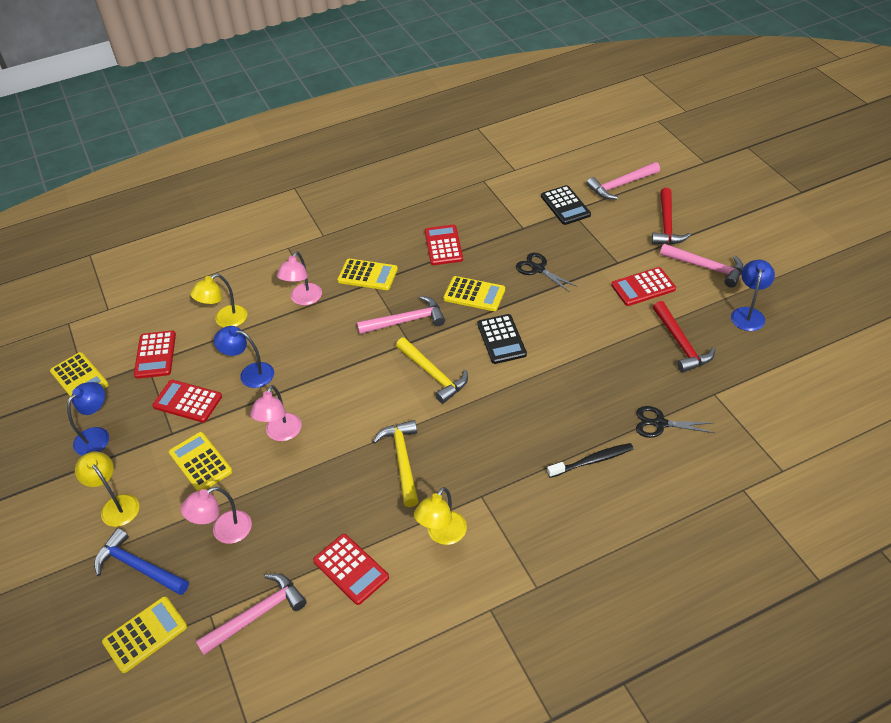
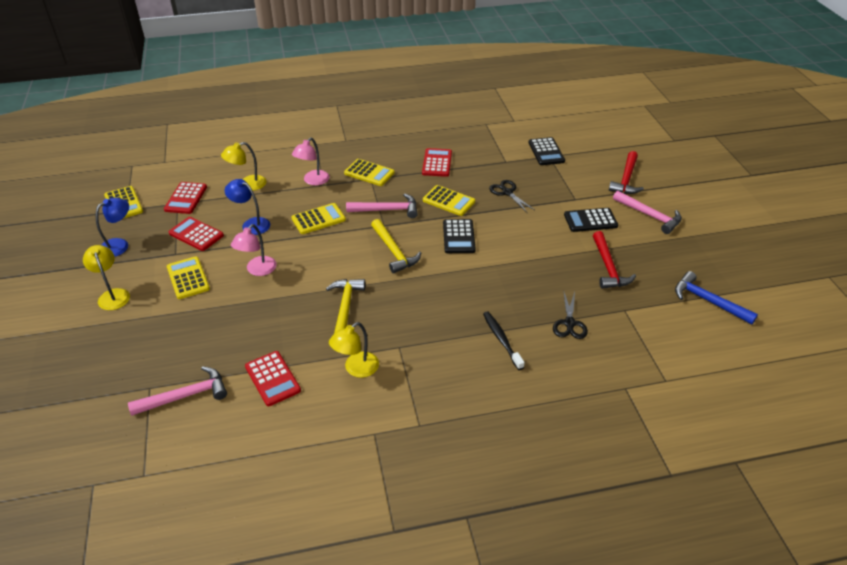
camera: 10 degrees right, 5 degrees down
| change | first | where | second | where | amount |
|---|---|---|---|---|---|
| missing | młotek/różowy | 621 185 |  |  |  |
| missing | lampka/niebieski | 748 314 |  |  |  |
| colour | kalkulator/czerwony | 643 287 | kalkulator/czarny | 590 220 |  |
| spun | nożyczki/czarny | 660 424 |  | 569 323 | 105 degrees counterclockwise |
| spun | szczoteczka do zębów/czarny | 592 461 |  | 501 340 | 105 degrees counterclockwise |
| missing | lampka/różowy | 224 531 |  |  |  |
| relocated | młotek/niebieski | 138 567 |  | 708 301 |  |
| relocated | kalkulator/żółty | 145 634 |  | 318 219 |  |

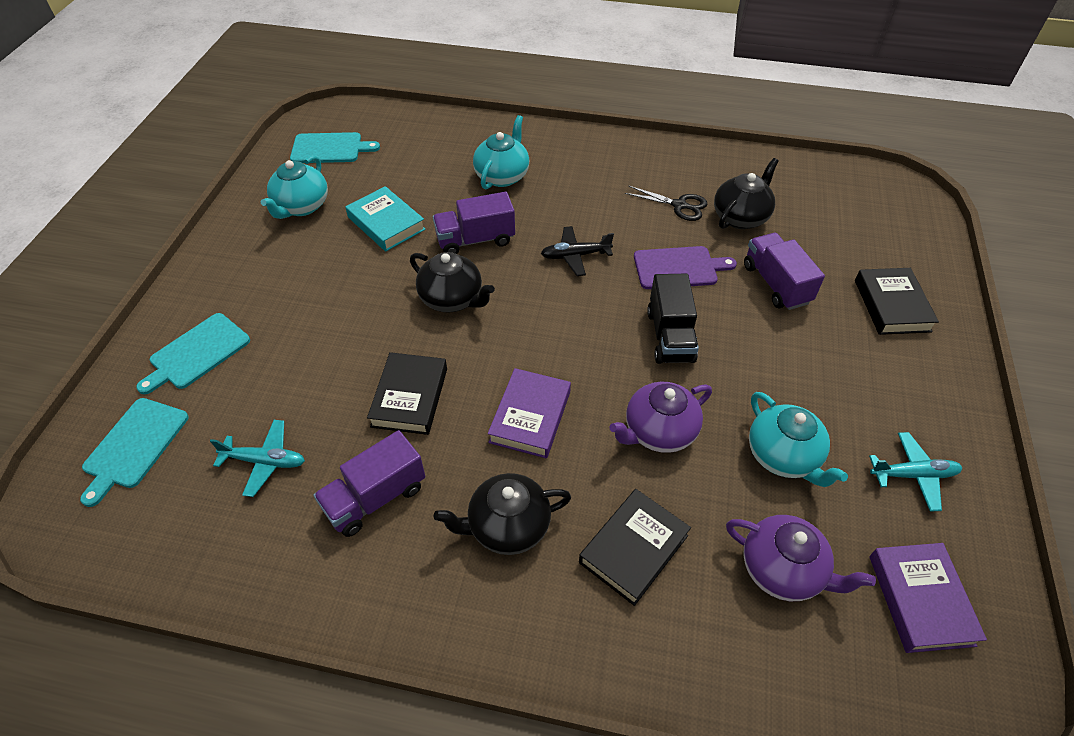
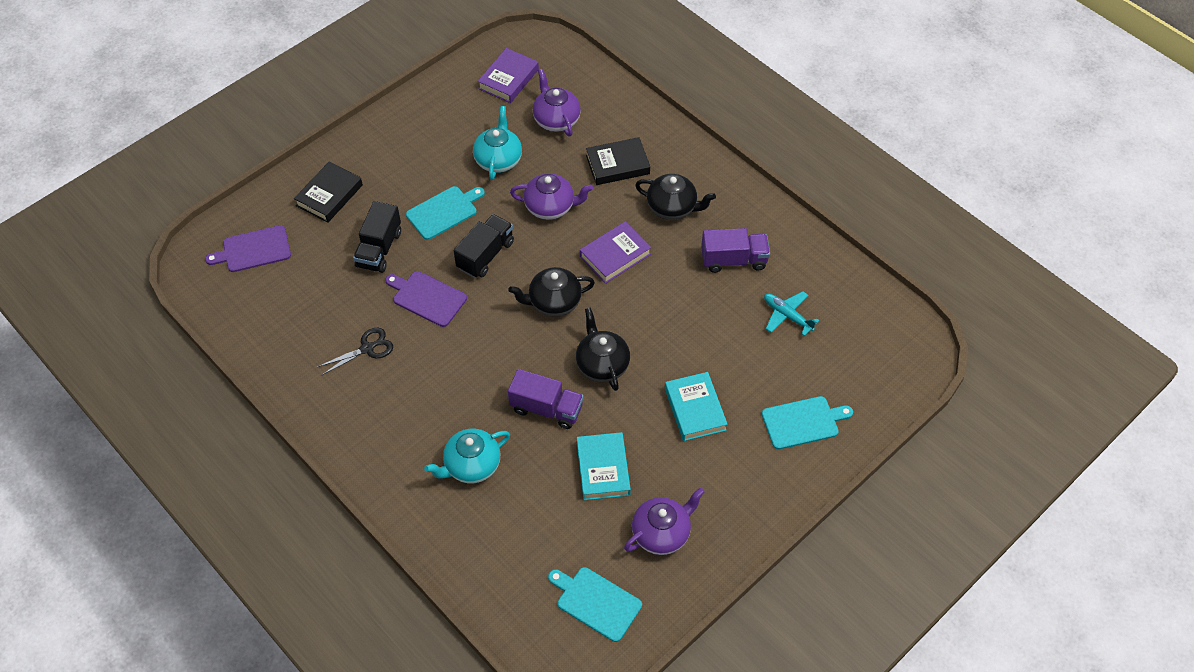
camera: 145 degrees left, 5 degrees up
| change | first | where | second | where | amount |
|---|---|---|---|---|---|
| colour | imbryk/turkusowy | 301 206 | imbryk/fioletowy | 661 533 |  |
| relocated | imbryk/czarny | 740 217 |  | 554 302 |  |
| spun | nożyczki/czarny | 679 205 |  | 367 348 | 90 degrees clockwise |
| missing | samolot/czarny | 575 256 |  |  |  |
| colour | ciężarówka/fioletowy | 776 284 | ciężarówka/czarny | 379 249 |  |
| missing | książka/czarny | 409 397 |  |  |  |
| relocated | deska do krojenia/turkusowy | 134 446 |  | 444 212 |  |
| missing | samolot/turkusowy | 913 475 |  |  |  |
| appeared |  |  | deska do krojenia/fioletowy | 253 250 |  |
| appeared |  |  | książka/turkusowy | 695 409 |  |

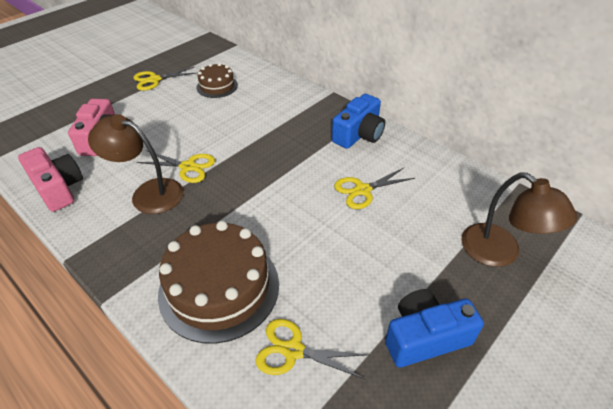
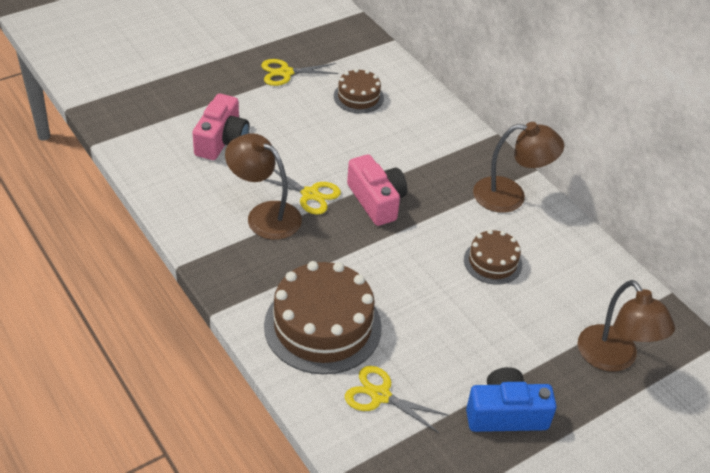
camera: 10 degrees right, 0 degrees up
| change | first | where | second | where | amount |
|---|---|---|---|---|---|
| exchanged | aparat fotograficzny/niebieski | 359 134 | lampka/brązowy | 510 196 |  |
| relocated | aparat fotograficzny/różowy | 58 188 |  | 376 201 |  |
| exchanged | nożyczki/żółty | 362 190 | tort/brązowy | 492 262 |  |

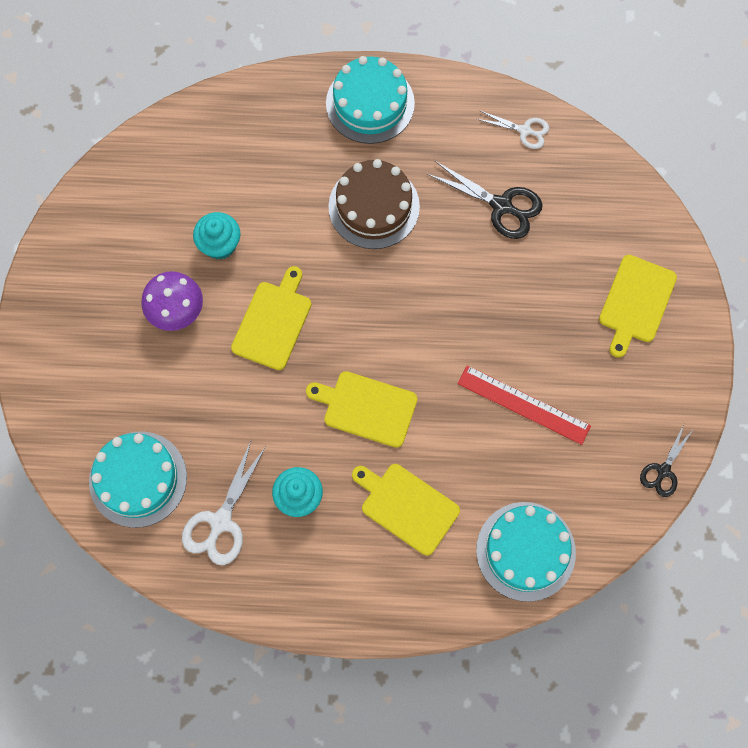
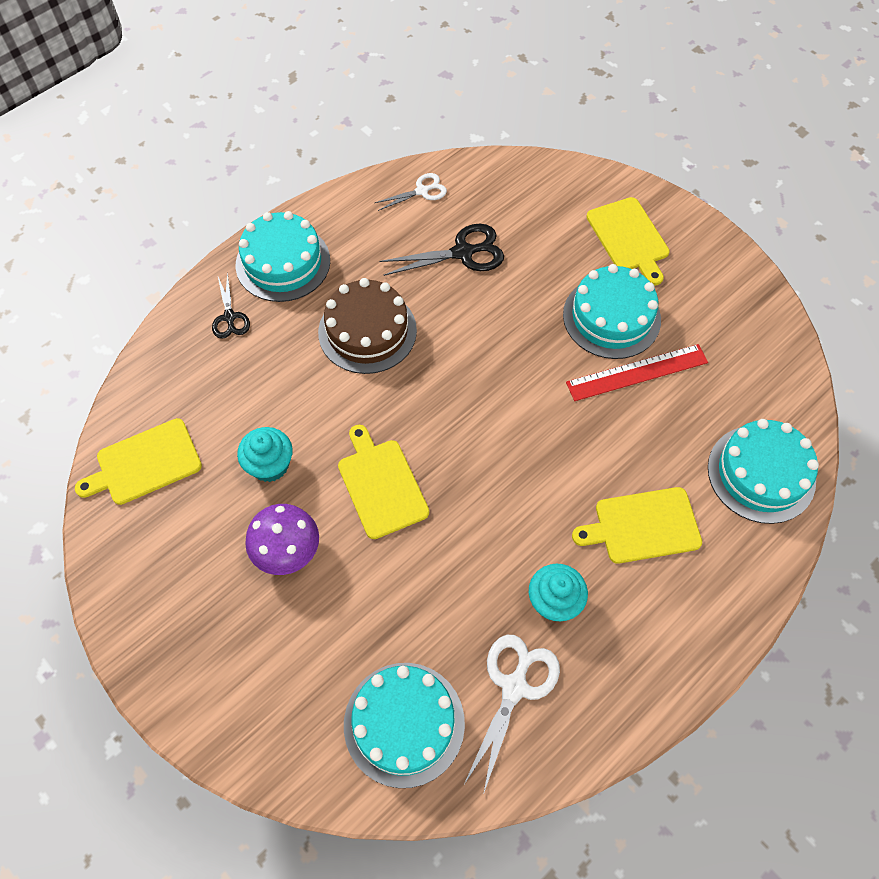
camera: 45 degrees left, 10 degrees down
| change | first | where | second | where | amount |
|---|---|---|---|---|---|
| relocated | deska do krojenia/żółty | 366 408 |  | 145 463 |  |
| relocated | nożyczki/czarny | 663 471 |  | 229 317 |  |
| spun | nożyczki/biały | 220 522 |  | 514 687 | 135 degrees counterclockwise |
| appeared |  |  | tort/turkusowy | 611 317 |  |

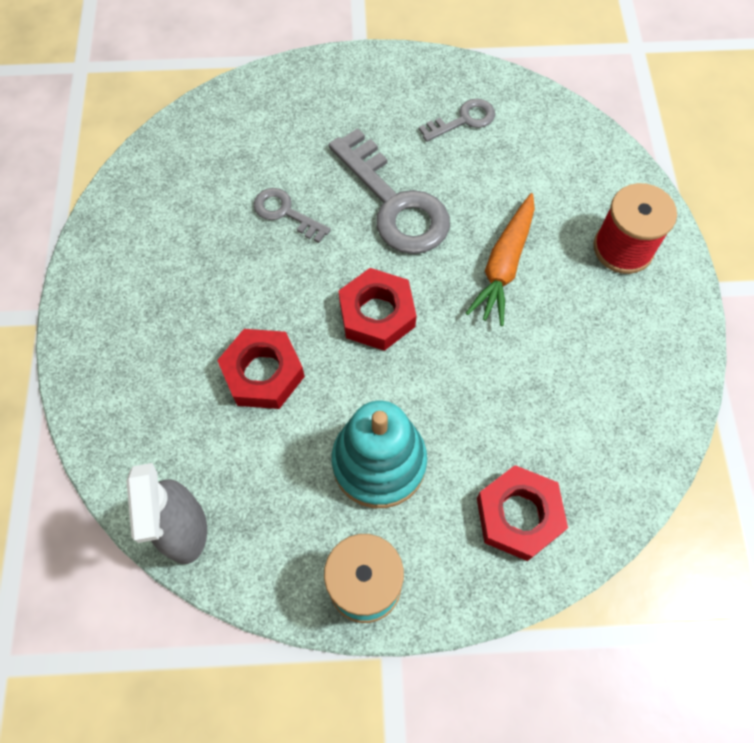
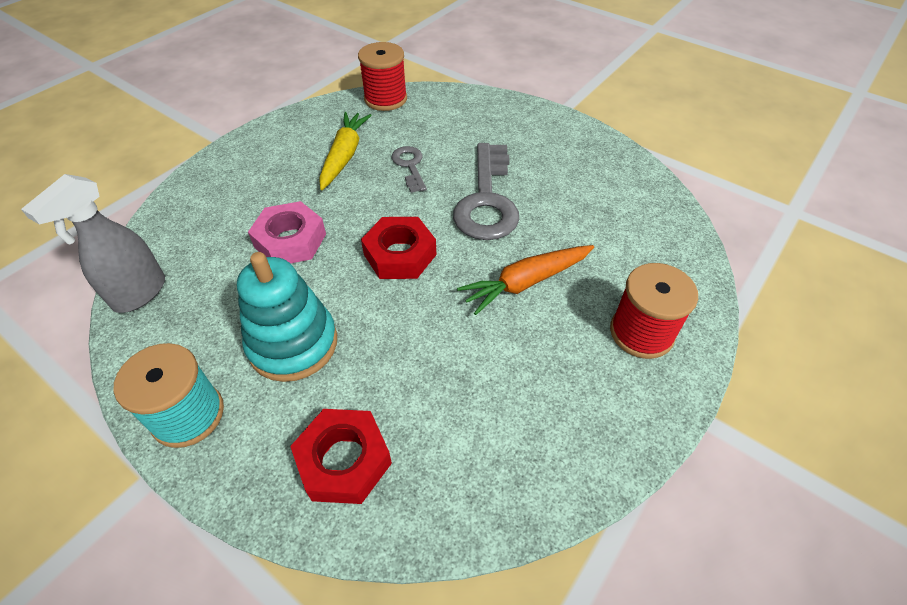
camera: 40 degrees right, 15 degrees down
| change | first | where | second | where | amount |
|---|---|---|---|---|---|
| missing | klucz/szary | 463 120 |  |  |  |
| colour | nakrętka/czerwony | 263 373 | nakrętka/różowy | 290 240 |  |
| appeared |  |  | szpulka/czerwony | 385 99 |  |
| appeared |  |  | marchewka/żółty | 344 156 |  |

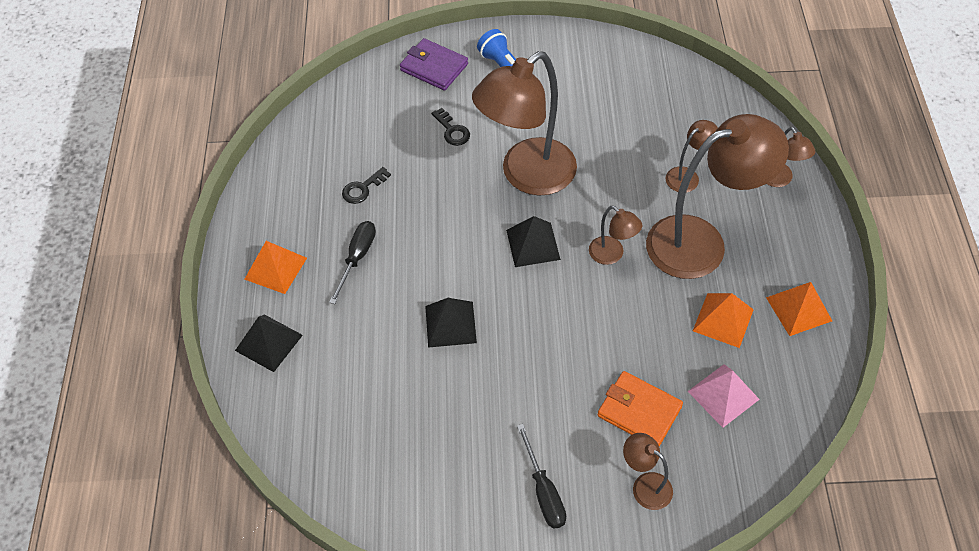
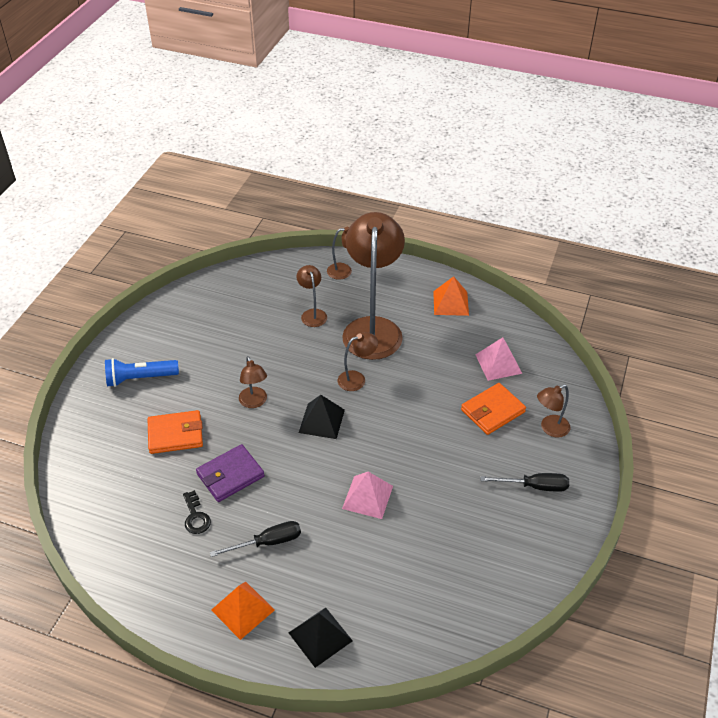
camera: 70 degrees left, 10 degrees down
| change | first | where | second | where | amount |
|---|---|---|---|---|---|
| relocated | portfel/fioletowy | 434 67 |  | 230 475 |  |
| size | lampka/brązowy | 527 176 |  | 254 402 | x0.44 |
| exchanged | klucz/czarny | 452 130 | portfel/pomarańczowy | 175 434 |  |
| spun | śrubokręt/czarny | 357 258 |  | 267 542 | 120 degrees clockwise |
| missing | piramida/pomarańczowy | 723 320 |  |  |  |
| colour | piramida/czarny | 450 324 | piramida/różowy | 367 497 |  |

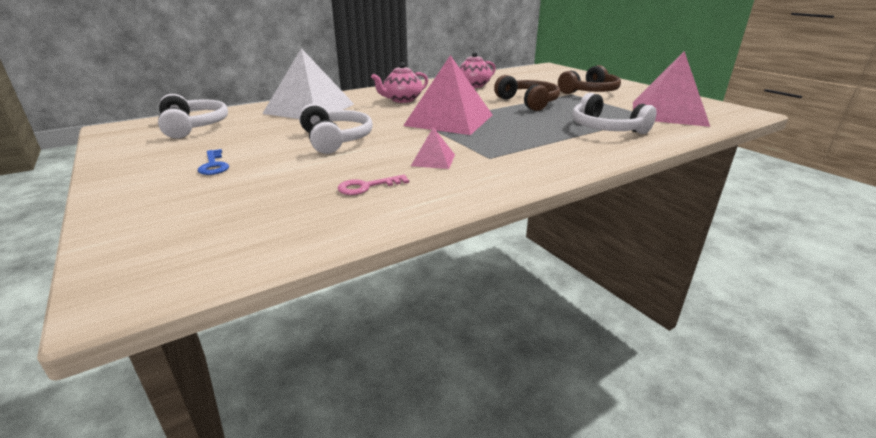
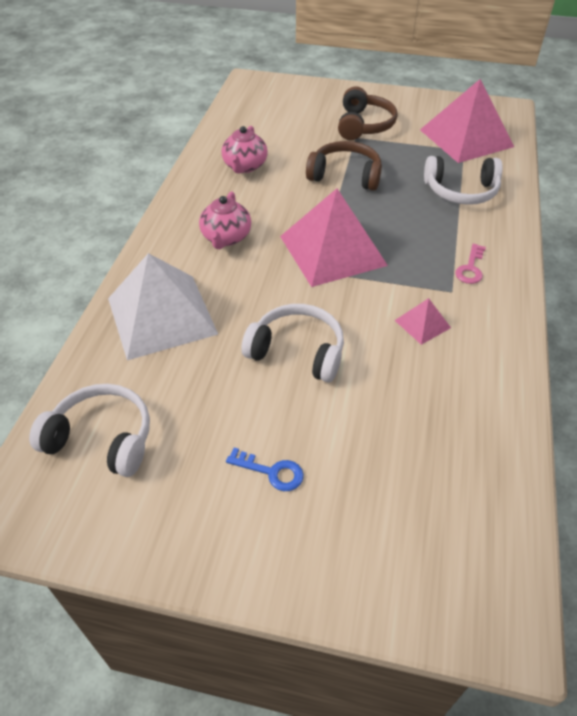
camera: 45 degrees left, 20 degrees up
| change | first | where | second | where | amount |
|---|---|---|---|---|---|
| relocated | klucz/różowy | 367 187 |  | 470 268 |  |

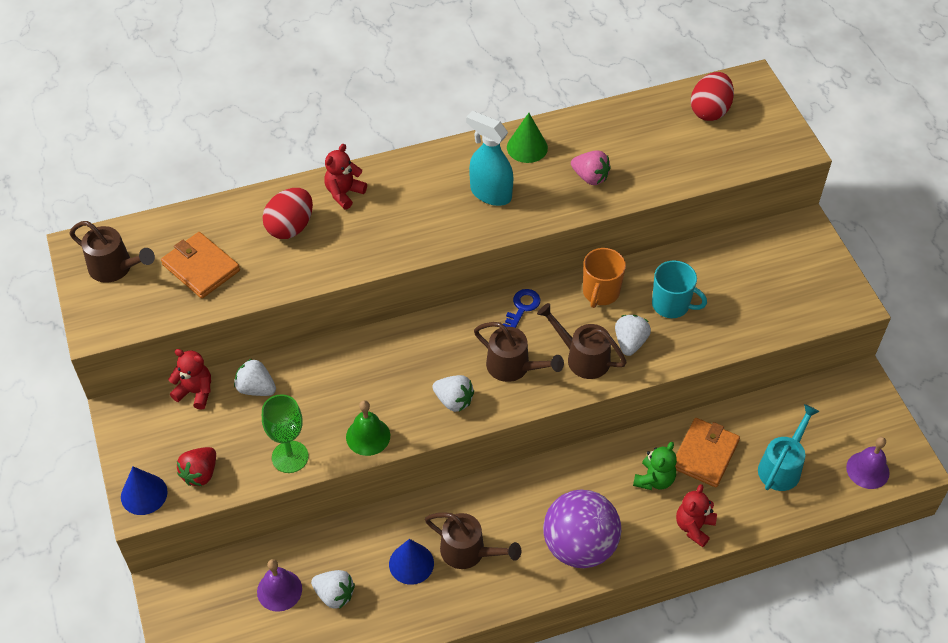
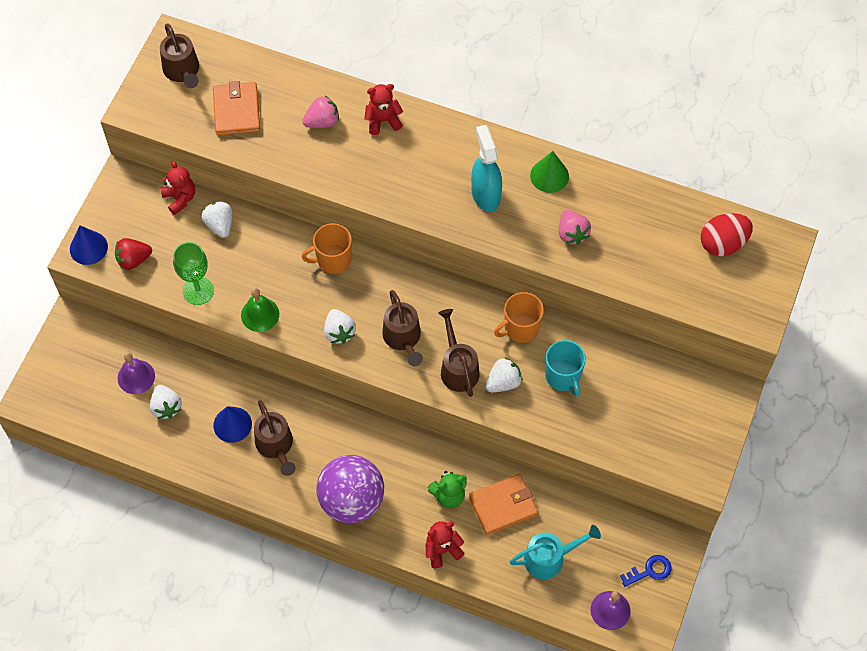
camera: 40 degrees right, 10 degrees up
| change | first | where | second | where | amount |
|---|---|---|---|---|---|
| exchanged | jajko/czerwony | 290 227 | truskawka/różowy | 322 121 |  |
| relocated | klucz/niebieski | 522 308 |  | 650 571 |  |
| appeared |  |  | kubek/pomarańczowy | 333 260 |  |

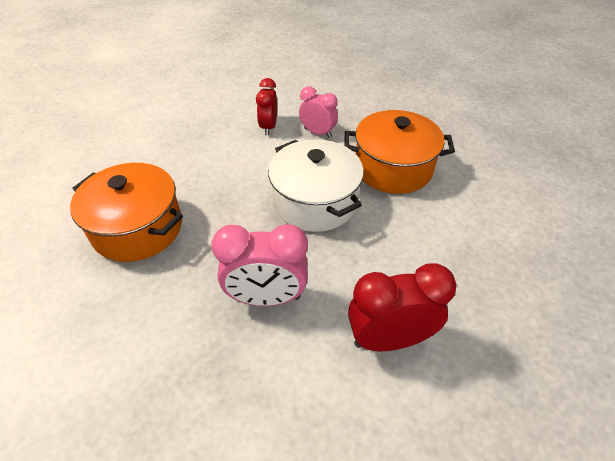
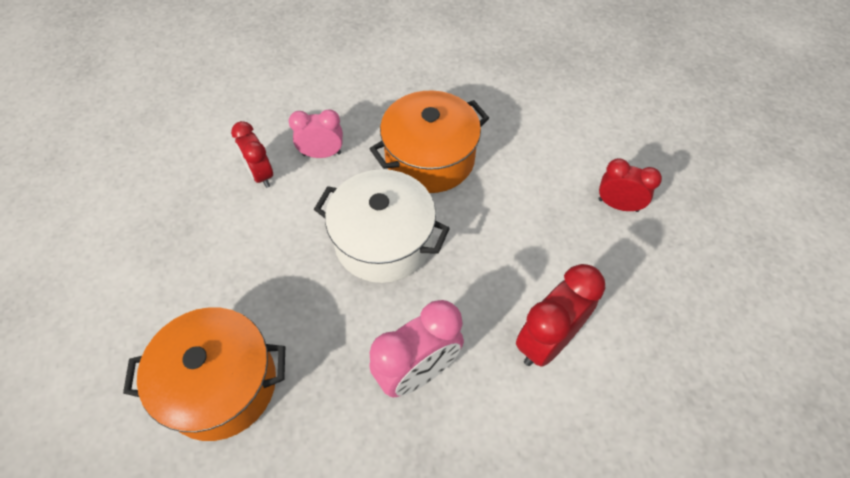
camera: 35 degrees left, 10 degrees up
| change | first | where | second | where | amount |
|---|---|---|---|---|---|
| appeared |  |  | budzik/czerwony | 618 205 |  |

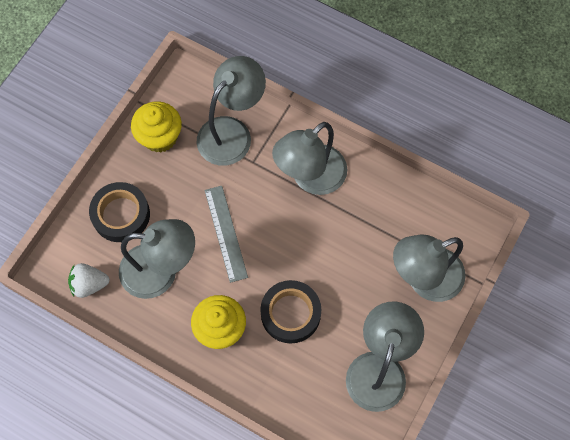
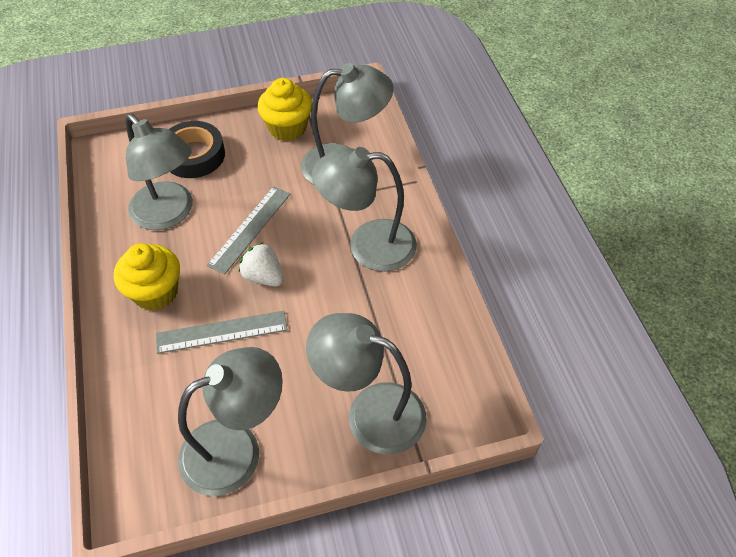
camera: 45 degrees right, 15 degrees down
| change | first | where | second | where | amount |
|---|---|---|---|---|---|
| relocated | truskawka/biały | 89 284 |  | 263 276 |  |
| exchanged | taśma klejąca/czarny | 290 313 | linijka/szary | 221 332 |  |

